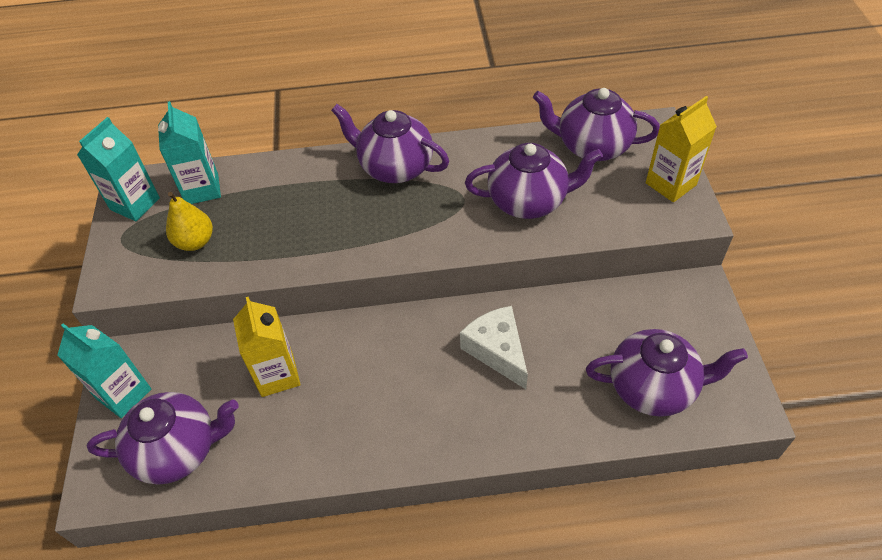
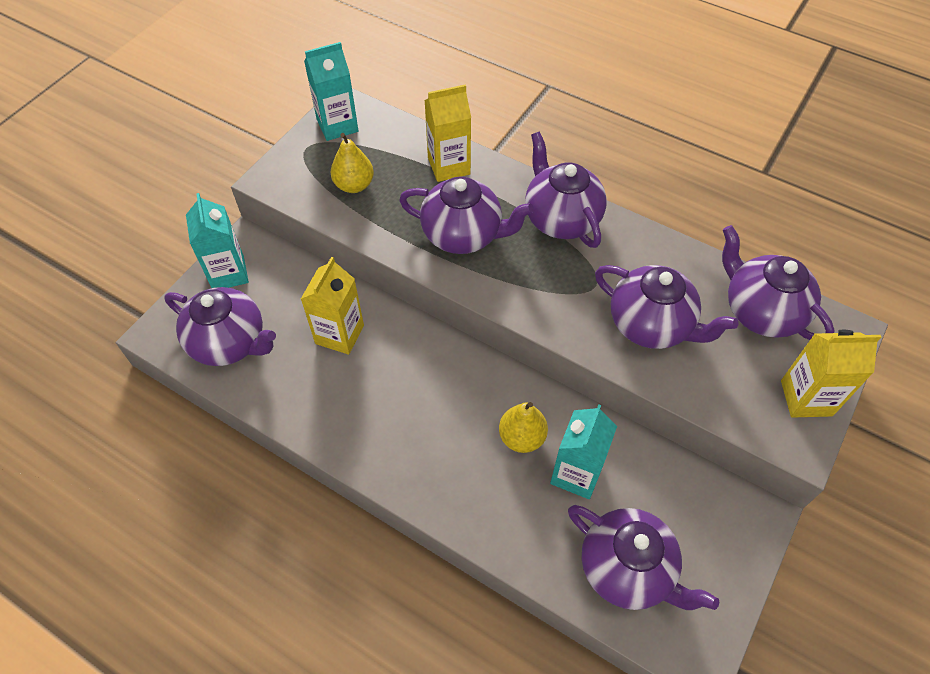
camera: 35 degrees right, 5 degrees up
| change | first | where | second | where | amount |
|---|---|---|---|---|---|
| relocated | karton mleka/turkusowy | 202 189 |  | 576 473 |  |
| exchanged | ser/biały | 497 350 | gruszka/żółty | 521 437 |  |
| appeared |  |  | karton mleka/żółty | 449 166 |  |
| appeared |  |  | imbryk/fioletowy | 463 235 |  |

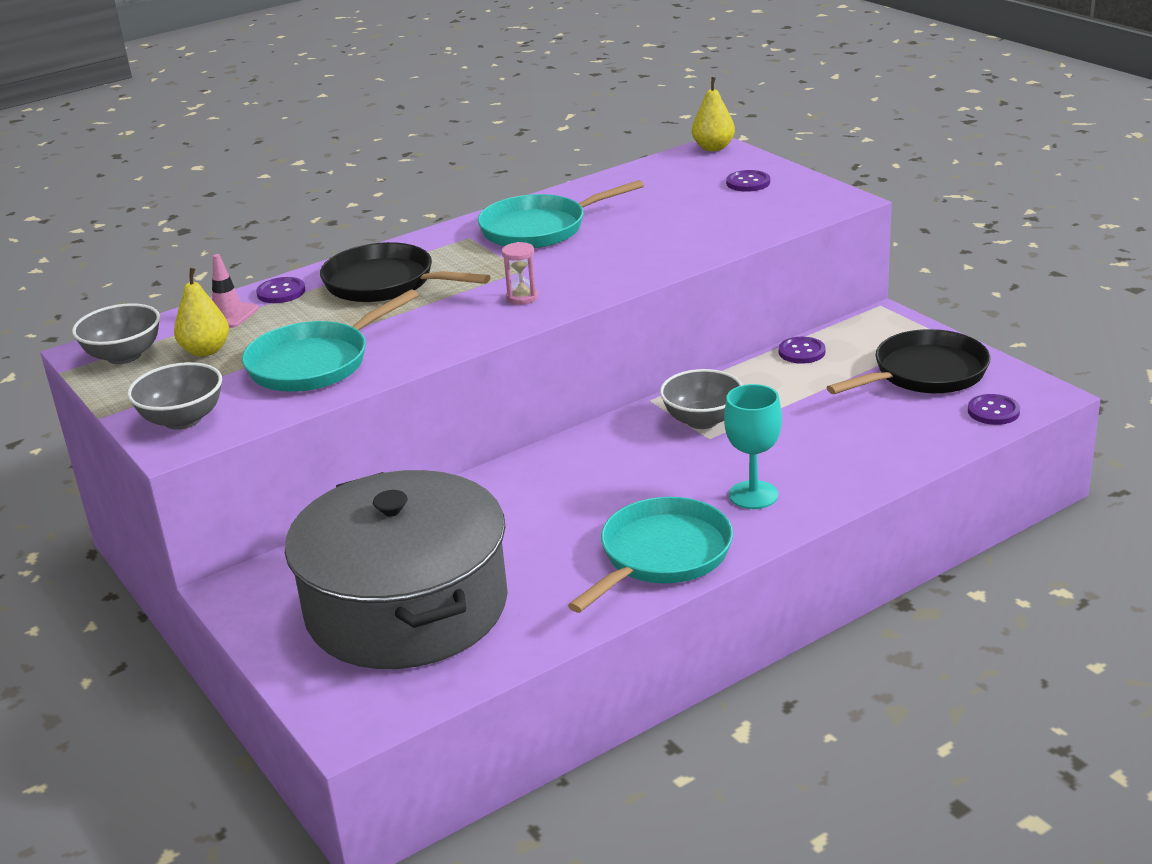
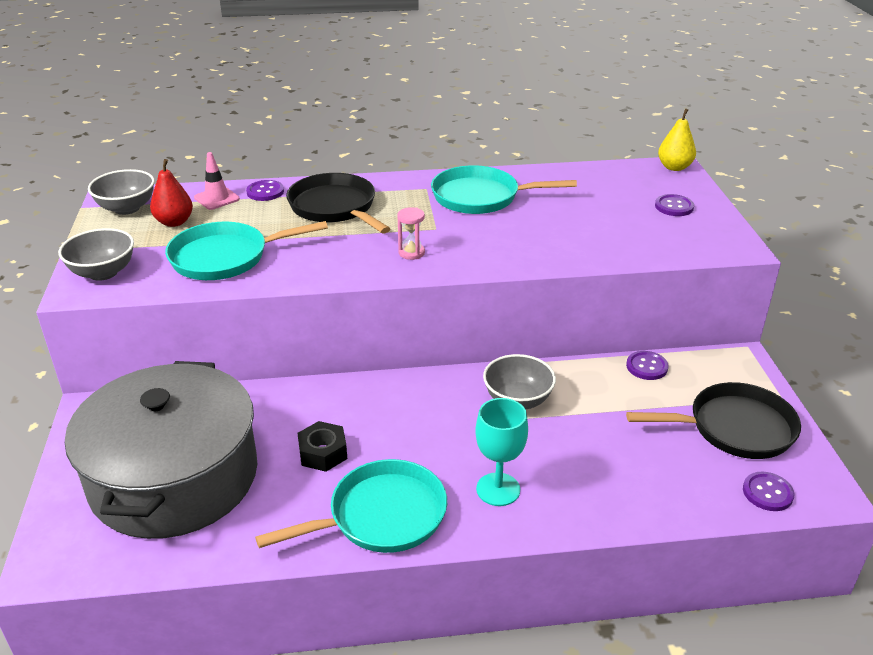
camera: 25 degrees right, 5 degrees up
| change | first | where | second | where | amount |
|---|---|---|---|---|---|
| colour | gruszka/żółty | 206 351 | gruszka/czerwony | 174 222 |  |
| appeared |  |  | nakrętka/czarny | 323 453 |  |

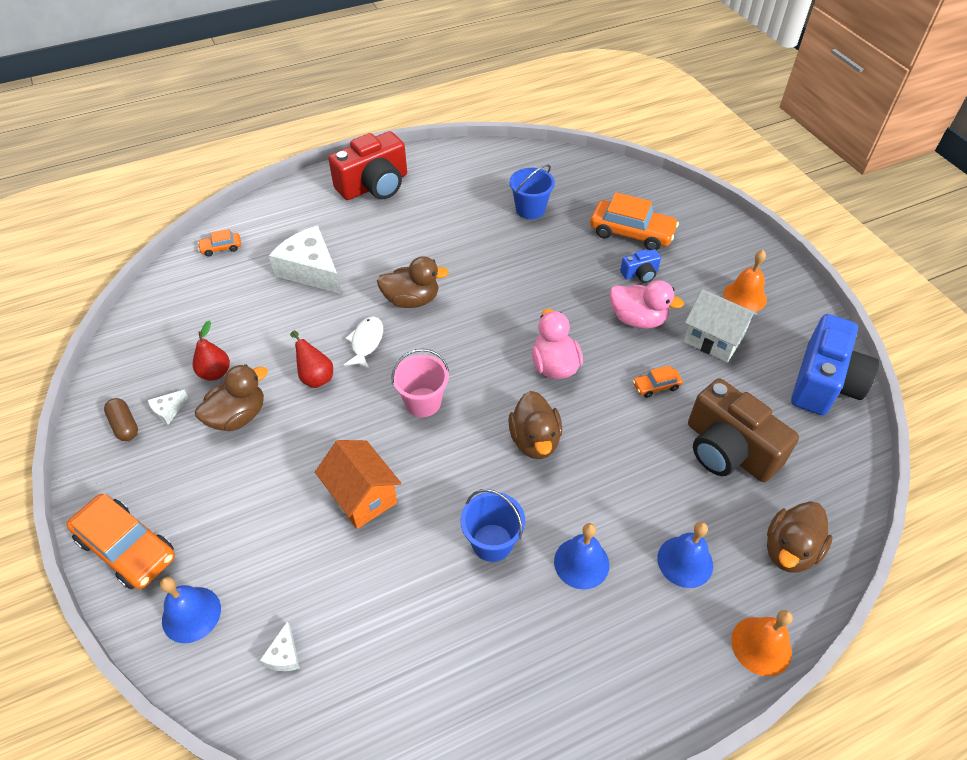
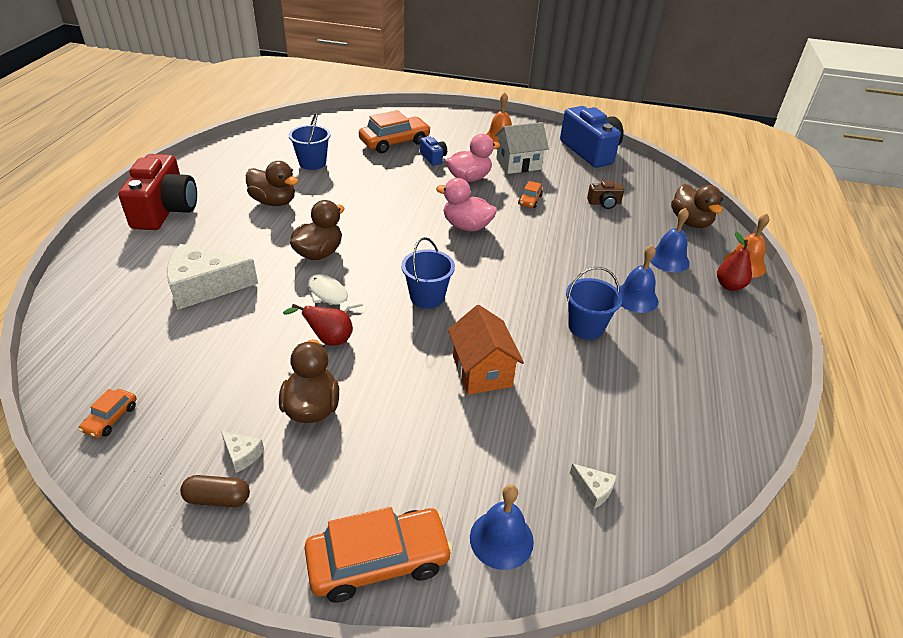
camera: 55 degrees left, 10 degrees down
| change | first | where | second | where | amount |
|---|---|---|---|---|---|
| relocated | samochód/pomarańczowy | 221 248 |  | 111 418 |  |
| spun | aparat fotograficzny/niebieski | 640 274 |  | 433 158 | 45 degrees counterclockwise |
| relocated | gruszka/czerwony | 215 373 |  | 729 286 |  |
| colour | wiadro/różowy | 423 402 | wiadro/niebieski | 427 297 |  |
| size | aparat fotograficzny/brązowy | 728 449 |  | 604 203 | x0.46 |
| spun | ser/biały | 168 410 |  | 242 455 | 45 degrees counterclockwise |
| relocated | kaczka/brązowy | 534 440 |  | 274 202 |  |
| spun | domek/pomarańczowy | 362 496 |  | 482 371 | 75 degrees clockwise |

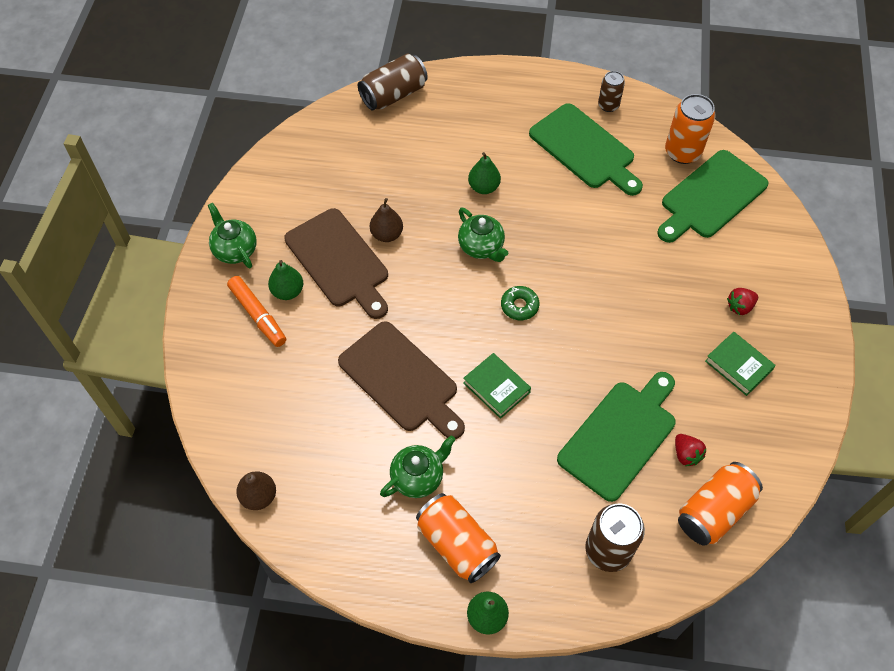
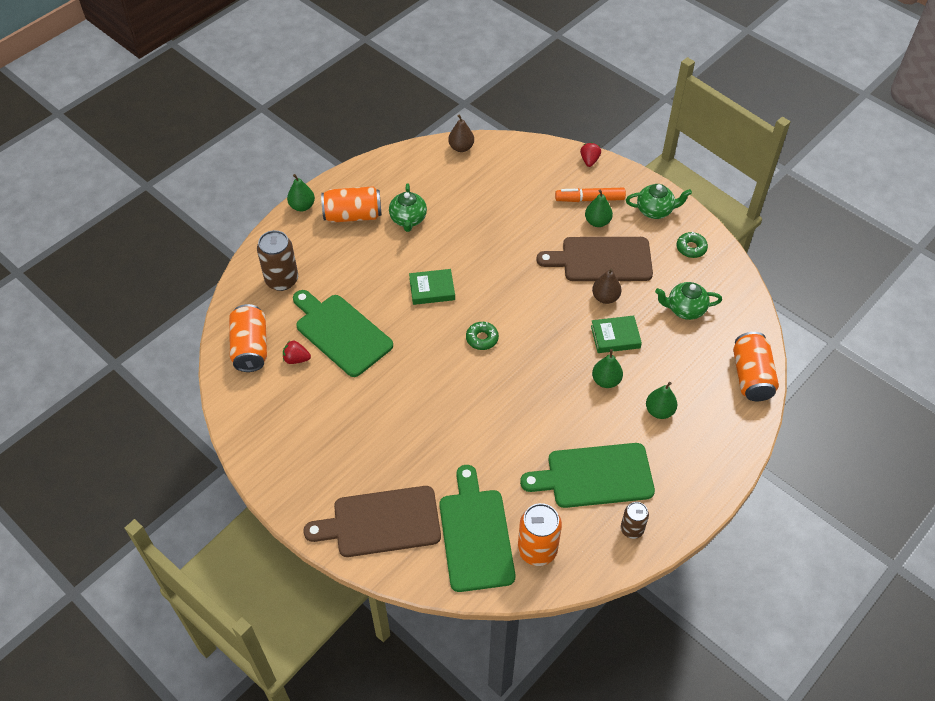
camera: 125 degrees right, 5 degrees down
| change | first | where | second | where | amount |
|---|---|---|---|---|---|
| colour | puszka/brązowy | 393 94 | puszka/pomarańczowy | 751 376 |  |
| relocated | imbryk/zielony | 481 247 |  | 685 309 |  |
| relocated | truskawka/czerwony | 740 307 |  | 589 160 |  |
| relocated | deska do krojenia/brązowy | 401 380 |  | 381 522 |  |
| relocated | książka/zielony | 738 366 |  | 615 337 |  |
| spun | deska do krojenia/zielony | 620 436 |  | 341 332 | 150 degrees clockwise |
| appeared |  |  | donut/zielony | 691 248 |  |
| appeared |  |  | gruszka/zielony | 659 411 |  |

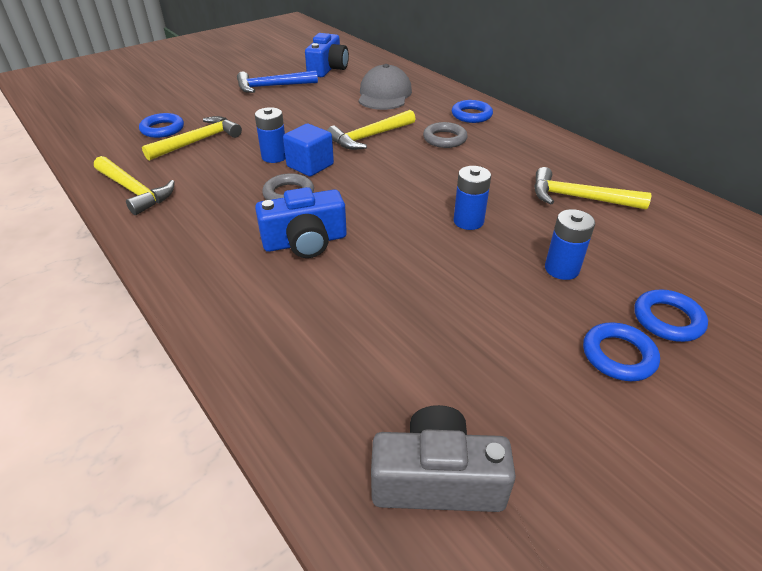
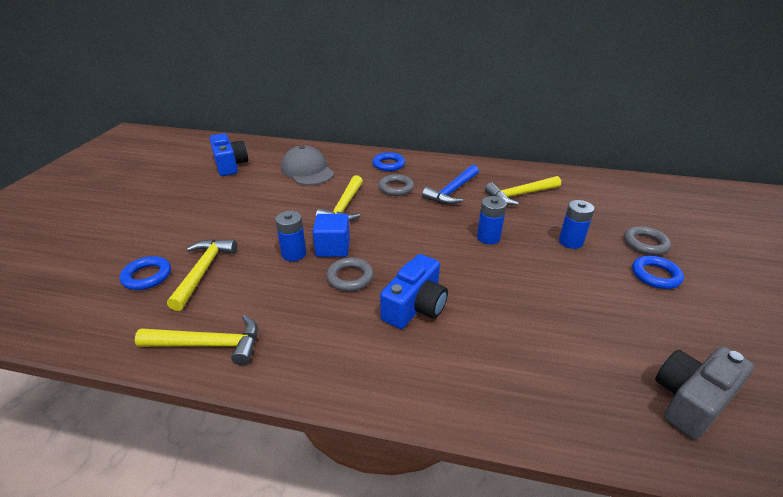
camera: 40 degrees left, 5 degrees down
| change | first | where | second | where | amount |
|---|---|---|---|---|---|
| relocated | młotek/niebieski | 272 86 |  | 452 191 |  |
| colour | pierścień/niebieski | 667 319 | pierścień/szary | 645 244 |  |

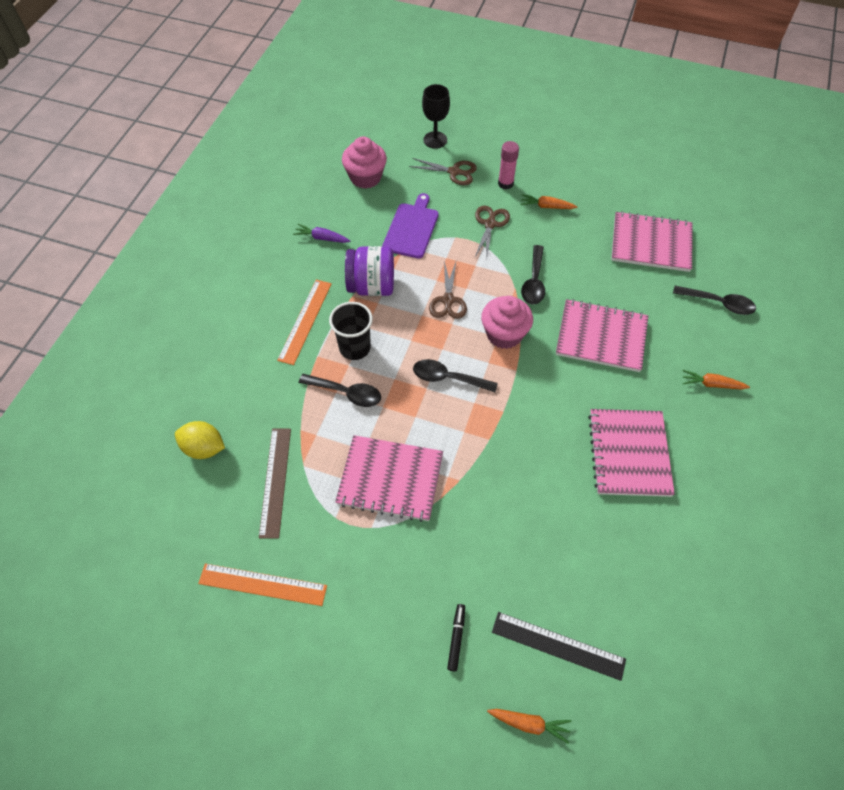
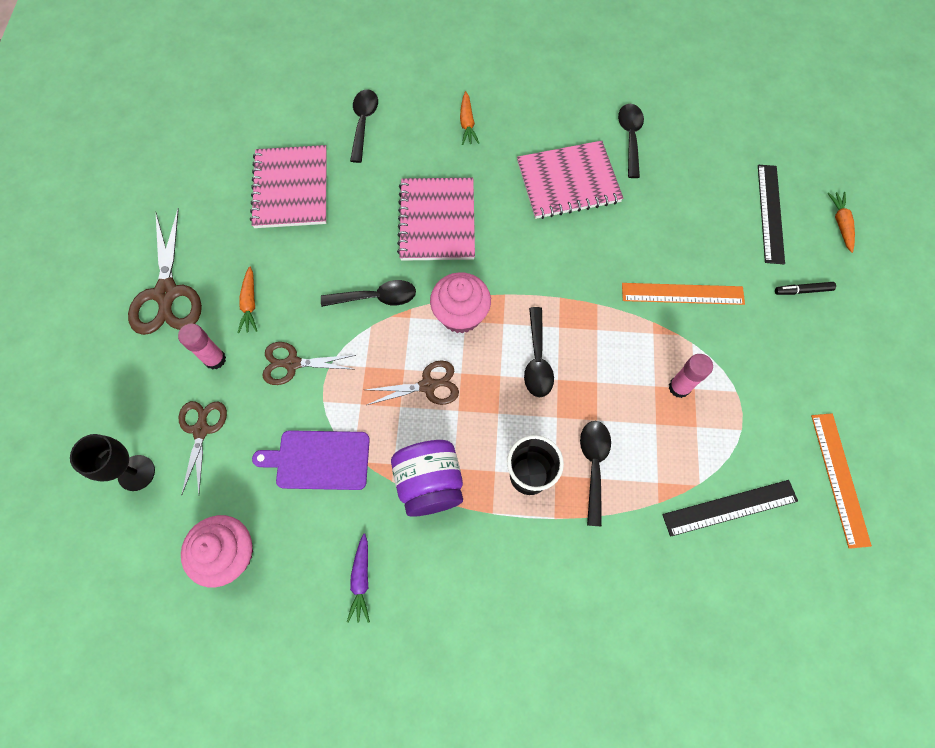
camera: 105 degrees left, 10 degrees up
| change | first | where | second | where | amount |
|---|---|---|---|---|---|
| relocated | linijka/pomarańczowy | 305 321 |  | 682 294 |  |
| missing | cytryna/żółty | 204 448 |  |  |  |
| colour | linijka/brązowy | 275 481 | linijka/czarny | 730 508 |  |
| exchanged | zeszyt/różowy | 390 479 | klej w sztyfcie/różowy | 679 387 |  |
| appeared |  |  | łyżka/czarny | 630 137 |  |
| appeared |  |  | nożyczki/brązowy | 167 294 |  |

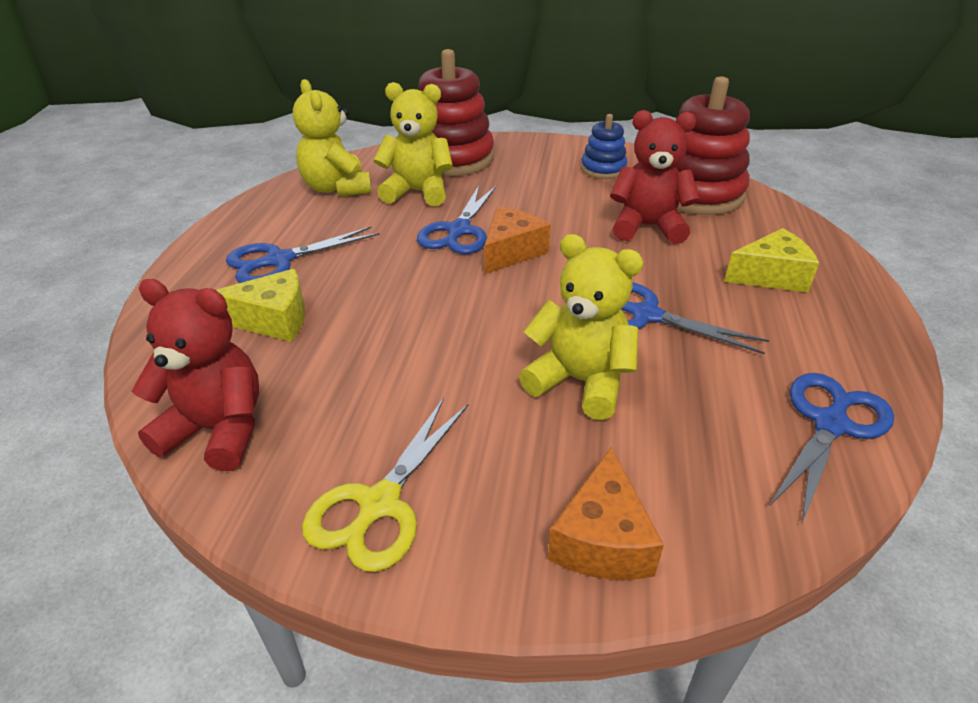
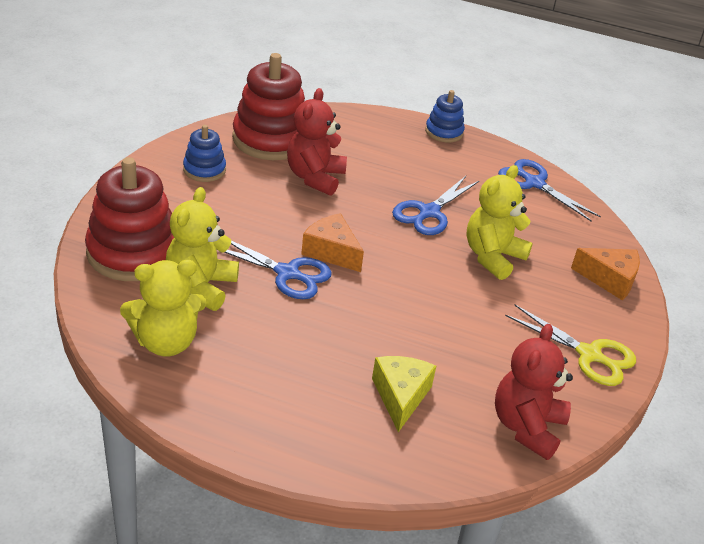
camera: 85 degrees left, 0 degrees up
| change | first | where | second | where | amount |
|---|---|---|---|---|---|
| missing | nożyczki/niebieski | 279 260 |  |  |  |
| missing | ser/żółty | 770 276 |  |  |  |
| appeared |  |  | zabawka nakładanka/niebieski | 444 132 |  |

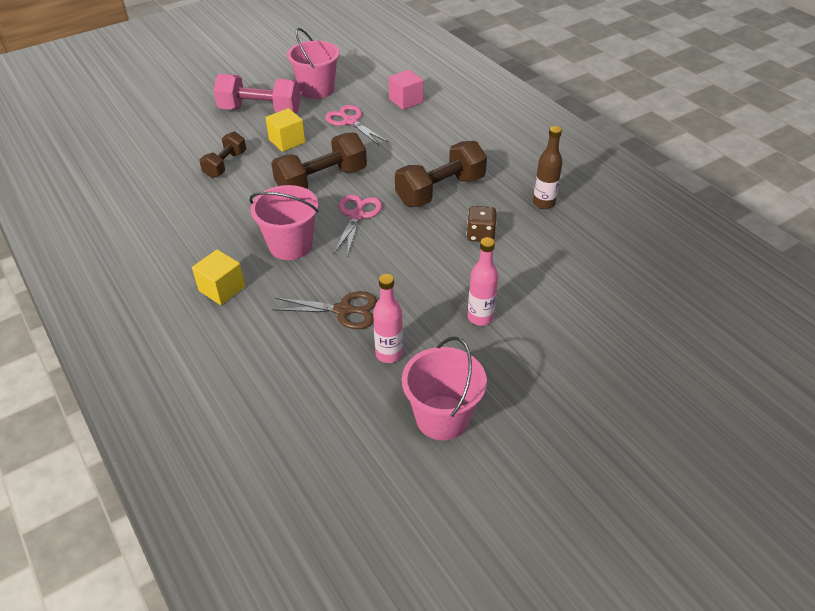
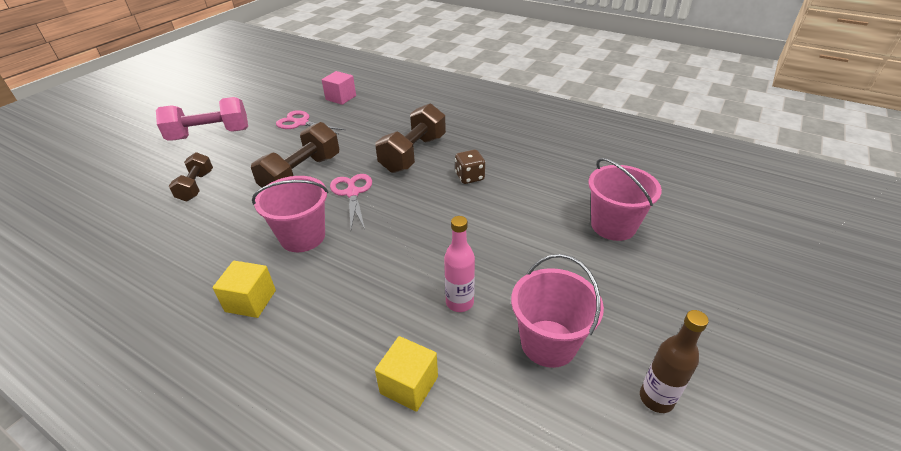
camera: 25 degrees left, 5 degrees down
| change | first | where | second | where | amount |
|---|---|---|---|---|---|
| relocated | wiadro/różowy | 317 89 |  | 613 225 |  |
| relocated | sześcian/żółty | 287 141 |  | 409 385 |  |
| relocated | butelka/brązowy | 543 203 |  | 656 398 |  |
| missing | butelka/różowy | 480 317 |  |  |  |
| missing | nożyczki/brązowy | 344 310 |  |  |  |

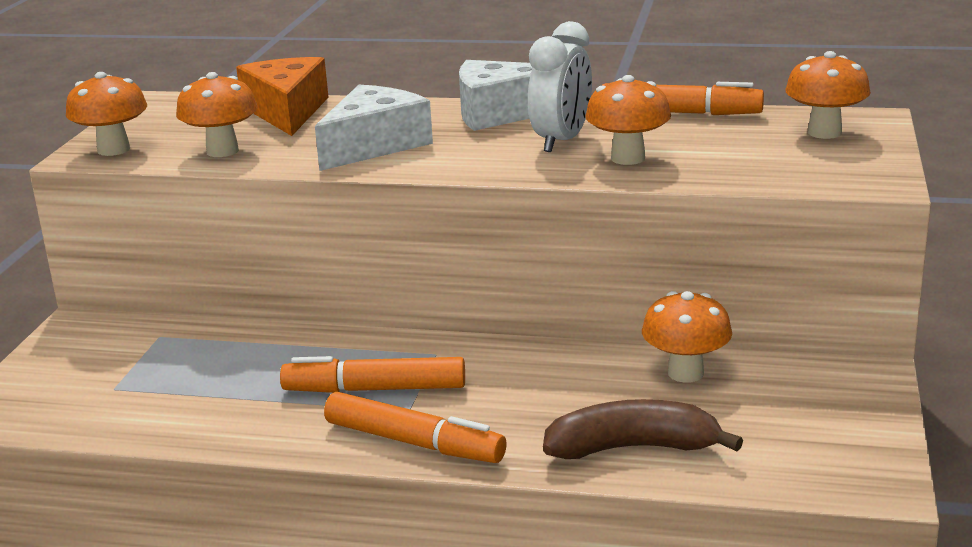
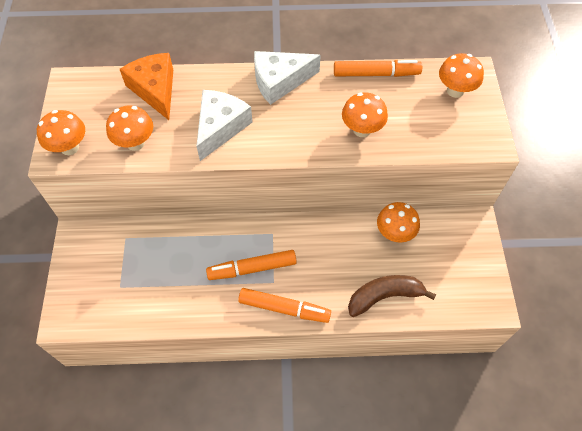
camera: 15 degrees left, 35 degrees up
| change | first | where | second | where | amount |
|---|---|---|---|---|---|
| missing | budzik/biały | 561 141 |  |  |  |

